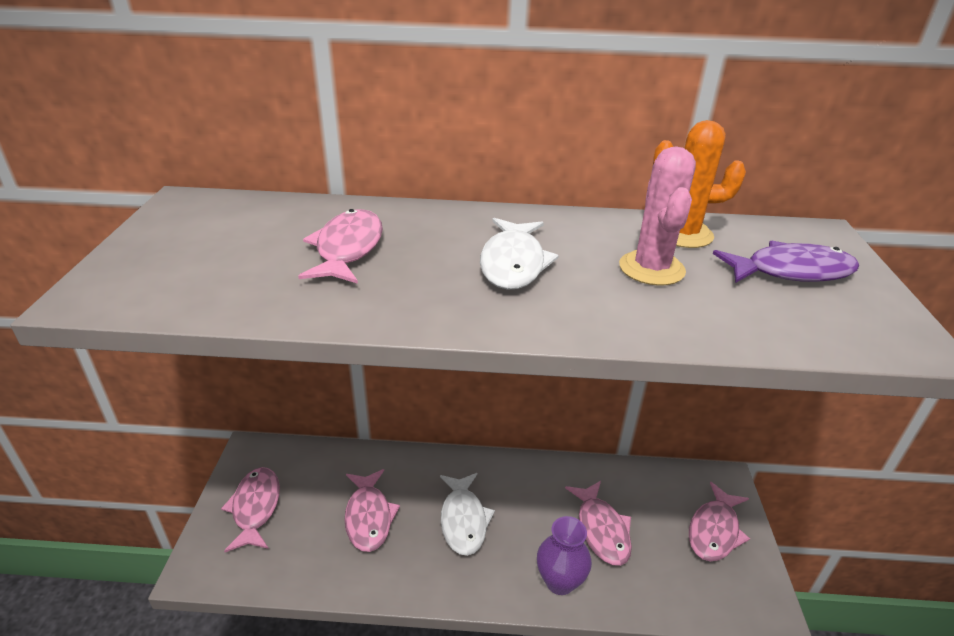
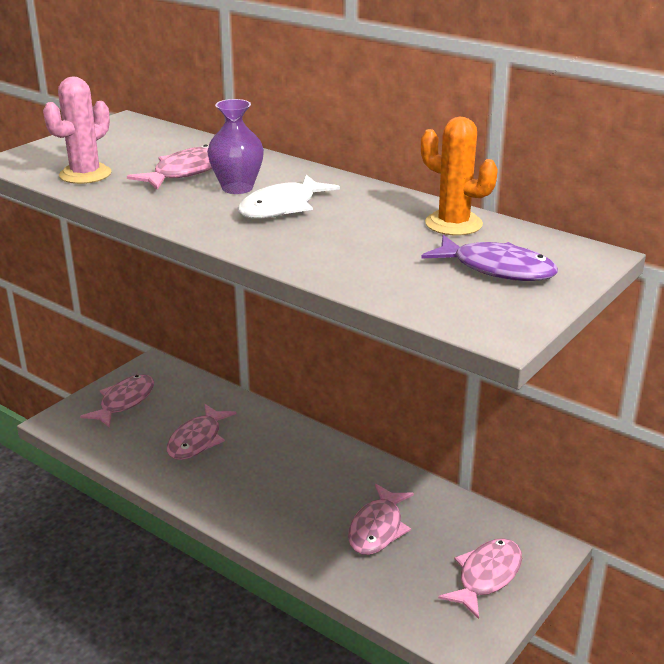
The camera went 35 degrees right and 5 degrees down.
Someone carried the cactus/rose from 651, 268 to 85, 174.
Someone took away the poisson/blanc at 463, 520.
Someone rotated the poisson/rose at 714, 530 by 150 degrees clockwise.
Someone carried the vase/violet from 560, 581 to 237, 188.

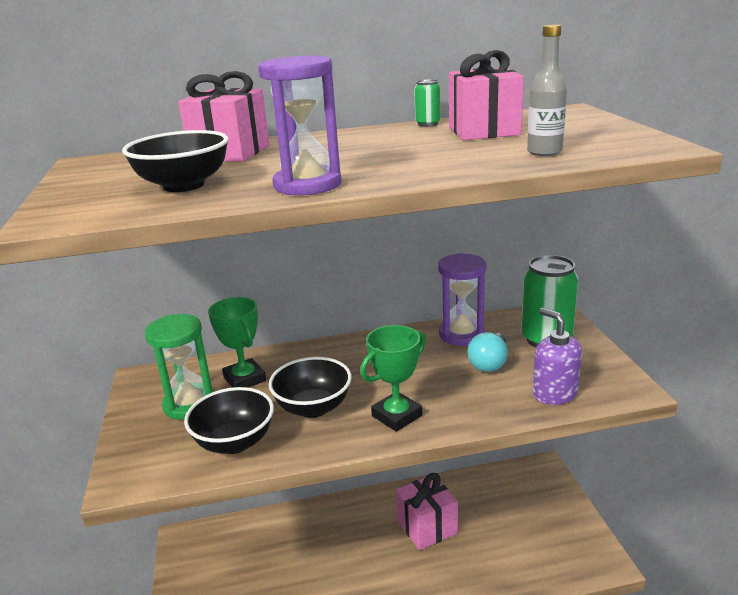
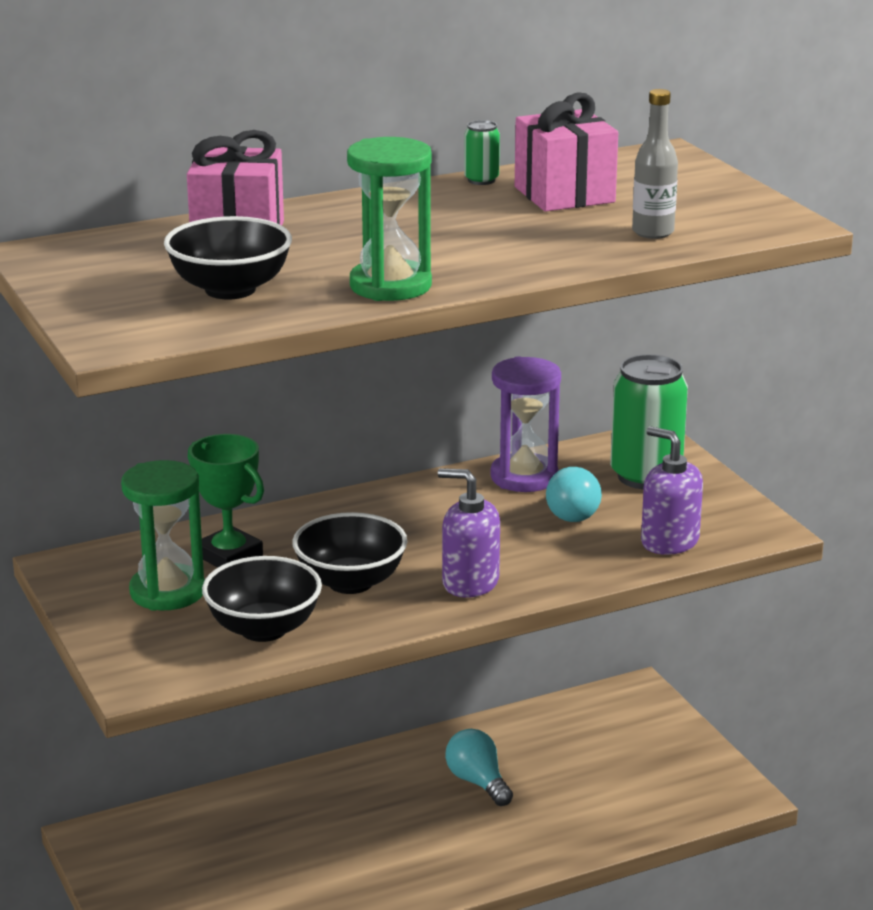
The camera went 15 degrees left and 0 degrees up.
Someone repainted the sablier/violet at 307, 185, which became the sablier/vert at 390, 286.
Someone swapped the trophée/vert at 397, 416 for the distributeur de savon/violet at 470, 582.
Someone swapped the cadeau/rose at 427, 527 for the ampoule/turquoise at 478, 782.

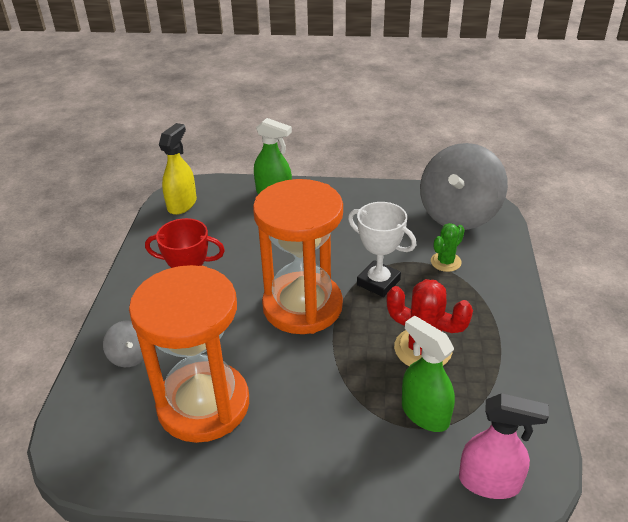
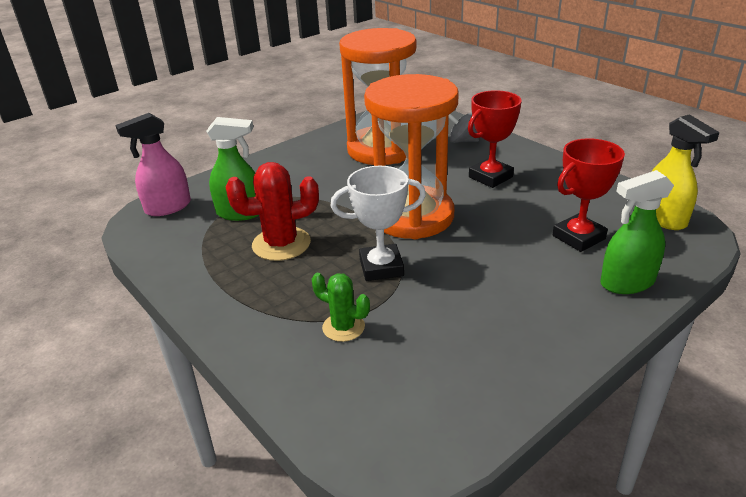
The camera went 135 degrees right and 5 degrees down.
Someone took away the toupie/gris at 459, 214.
Someone rotated the cactus/vert at 445, 262 by 60 degrees counterclockwise.
Someone put down the trophée/rouge at 578, 237.

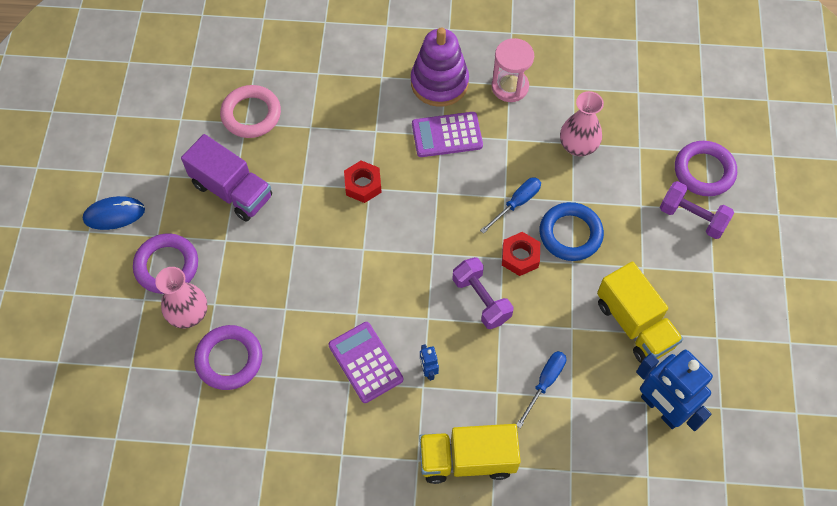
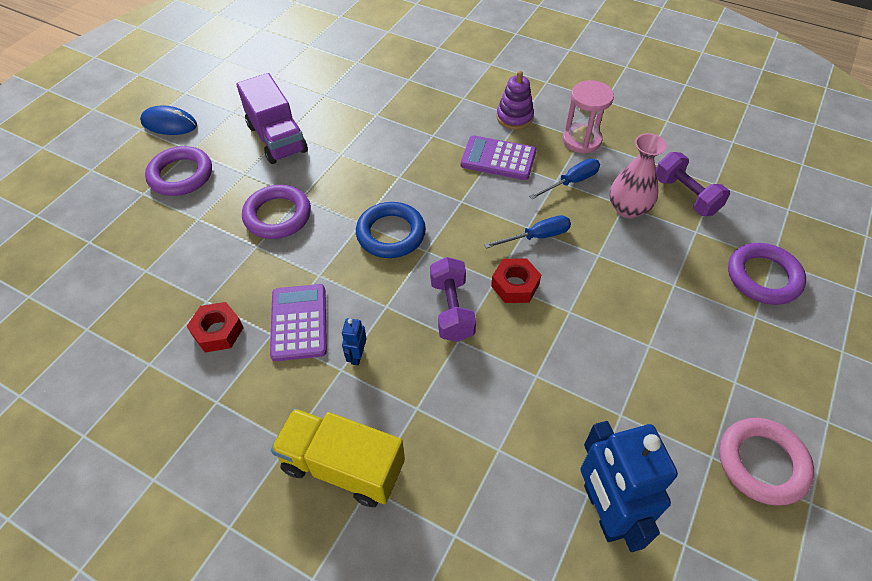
The camera went 25 degrees right and 10 degrees down.
Someone scaled the jouet à empiler/violet at 439, 83 by 0.63.
Someone carried the anneau/rose from 251, 114 to 762, 463.
Someone carried the écrou/rouge from 363, 185 to 218, 331.
Someone carried the haltère/violet from 692, 217 to 685, 196.
Someone carried the anneau/bleu from 570, 234 to 391, 234.
Someone took away the camion/jaune at 634, 324.
Someone took away the vase/rose at 188, 314.
Someone carried the anneau/violet from 229, 359 to 277, 215.
Someone carried the tournevis/bleu from 545, 383 to 571, 182.

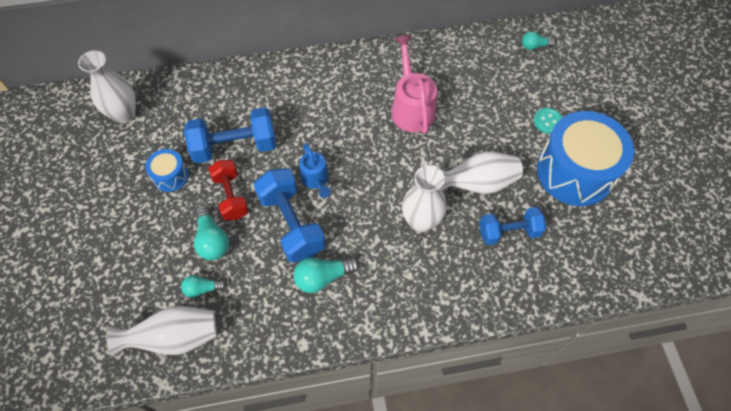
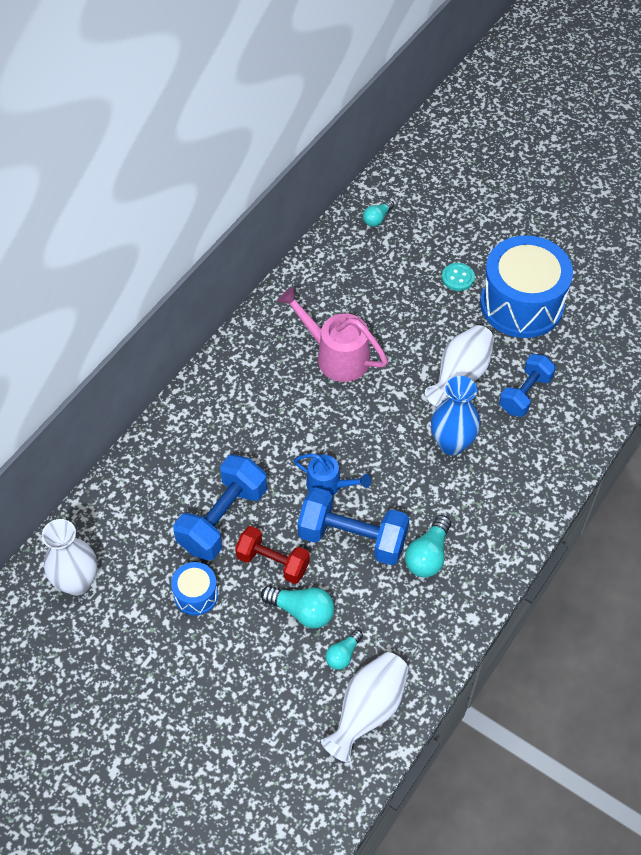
The camera went 45 degrees left and 5 degrees down.
Someone repainted the vase/blanc at 421, 221, which became the vase/bleu at 452, 444.

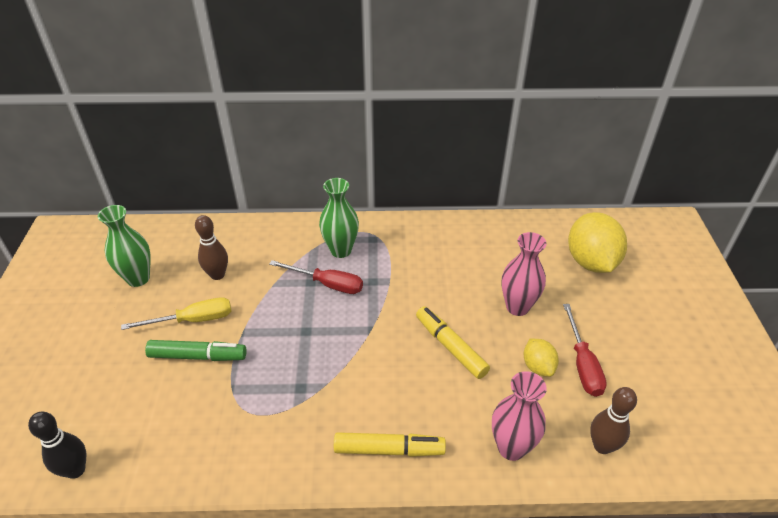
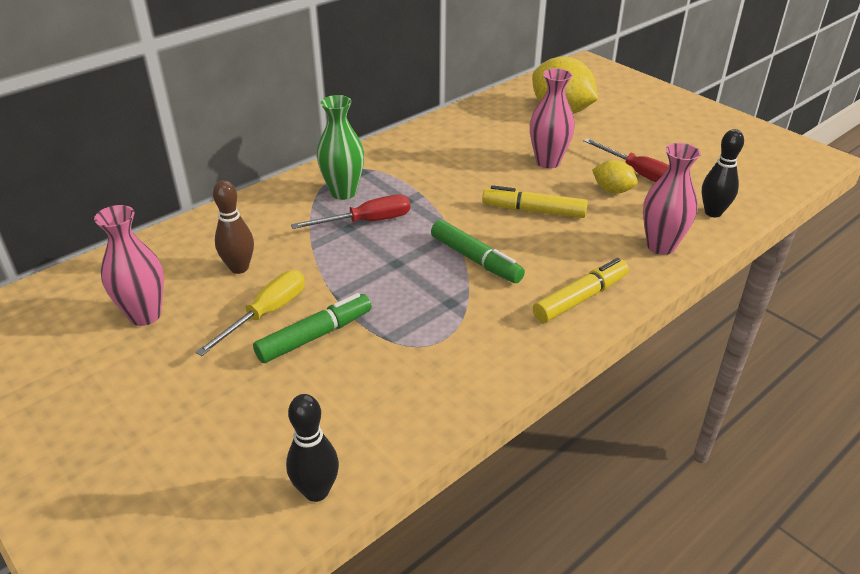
The camera went 40 degrees left and 5 degrees down.
Someone repainted the vase/vert at 138, 278, which became the vase/rose at 145, 315.
Someone repainted the quille/marron at 602, 446, which became the quille/noir at 713, 212.
Someone put down the feutre/vert at 476, 260.

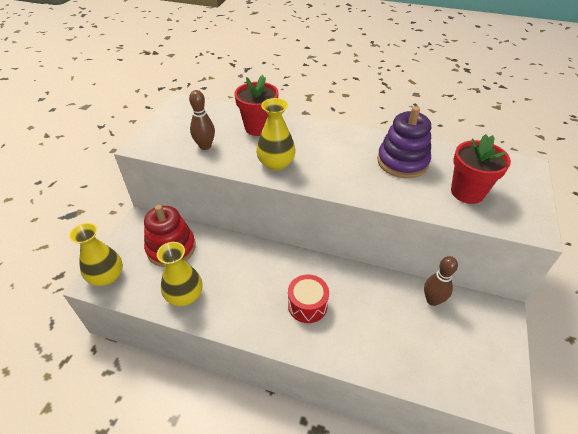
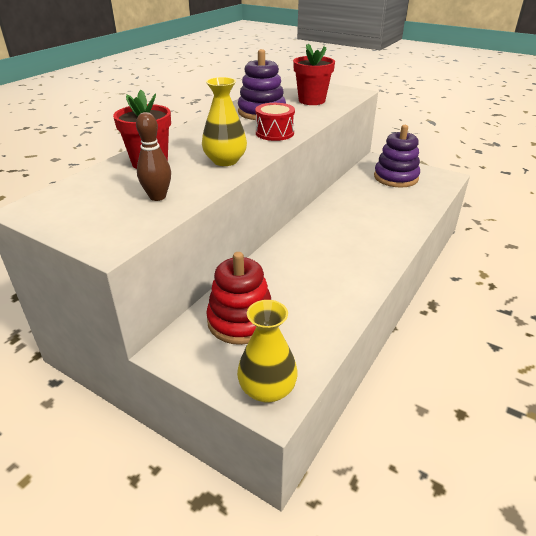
The camera went 75 degrees left and 10 degrees down.
Someone took away the vase/jaune at 185, 295.
Someone took away the quille/marron at 432, 300.
Someone carried the tambour/rouge from 307, 305 to 274, 133.
Someone put down the jouet à empiler/violet at 396, 177.

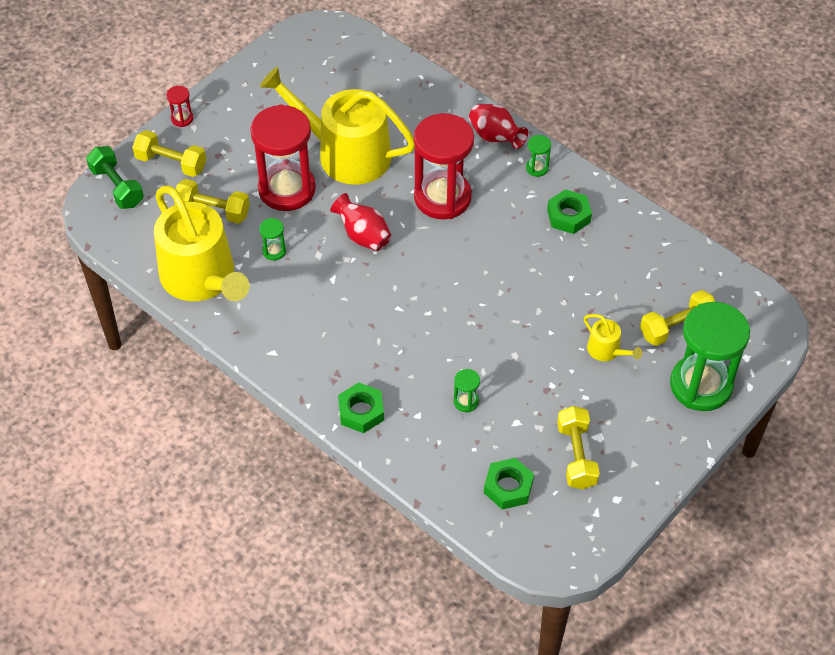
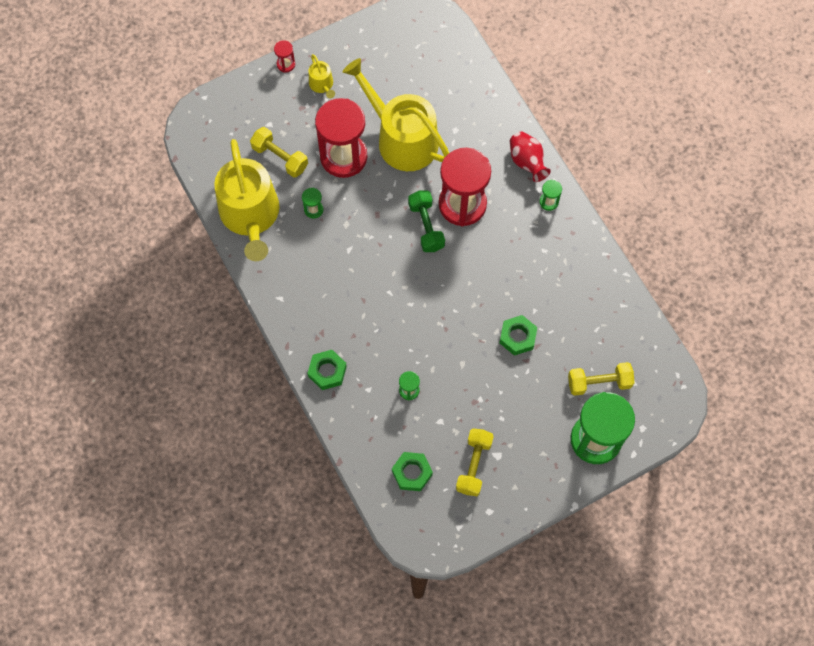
The camera went 20 degrees right and 15 degrees up.
Someone took away the haltère/jaune at 171, 163.
Someone carried the haltère/vert from 117, 187 to 426, 226.
Someone carried the écrou/vert from 568, 216 to 517, 337.
Someone took away the vase/rouge at 363, 236.
Someone carried the arrosoir/jaune from 607, 350 to 322, 85.

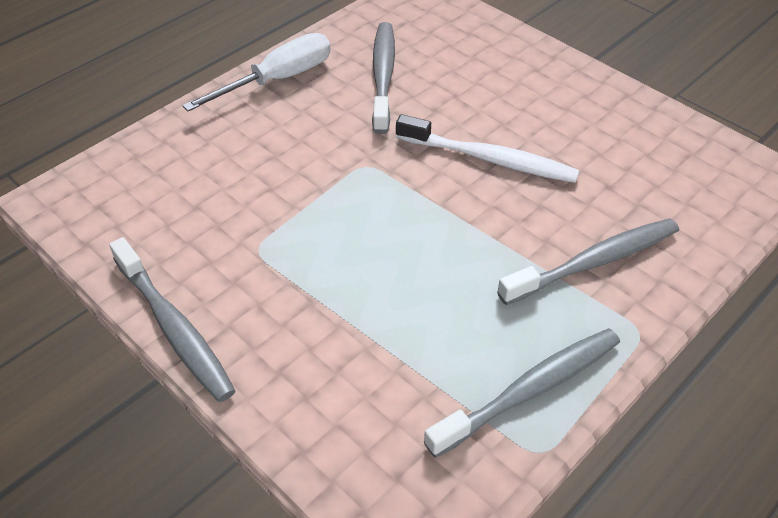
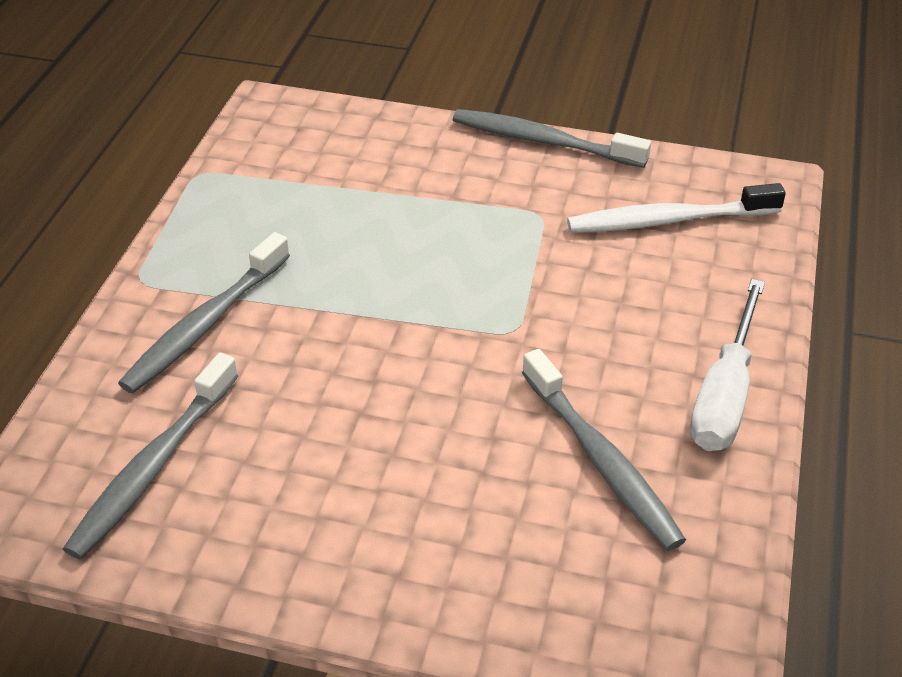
The camera went 150 degrees right and 5 degrees down.
Someone carried the brosse à dents/blanc from 489, 159 to 668, 220.
Someone carried the brosse à dents/gris from 529, 390 to 153, 466.

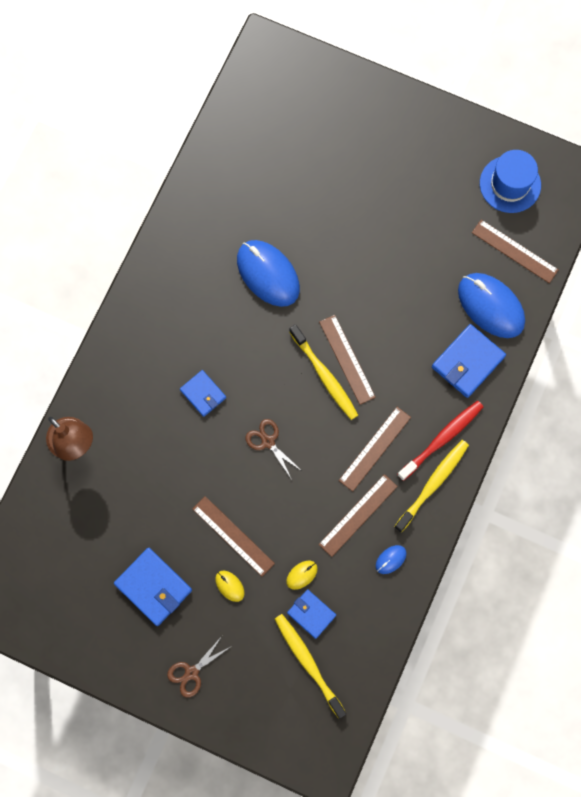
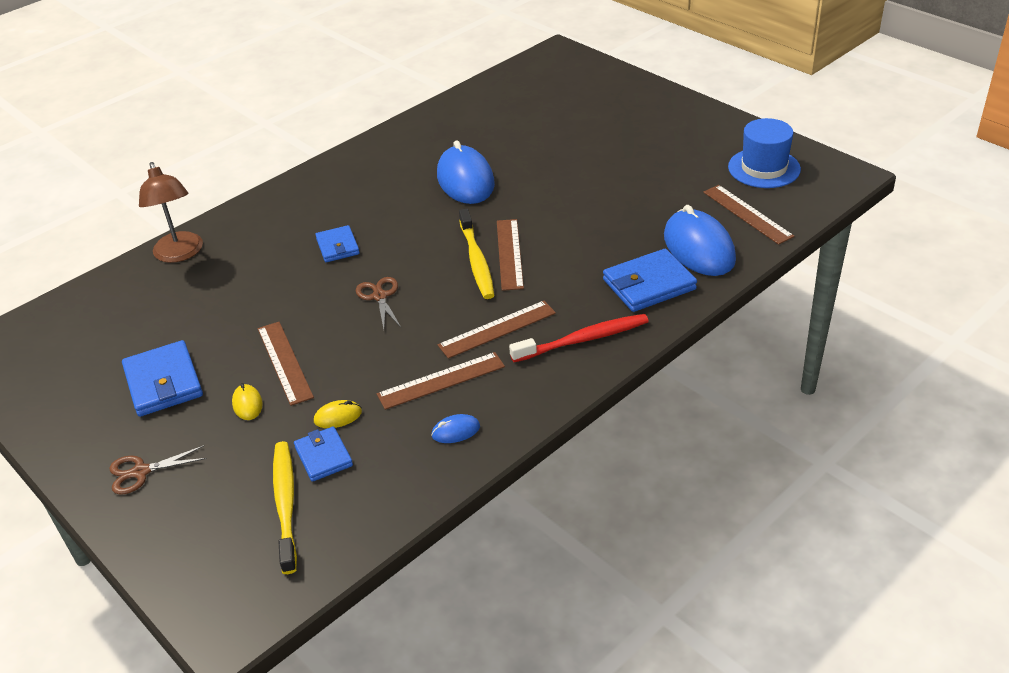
The camera went 25 degrees right and 35 degrees down.
Someone took away the brosse à dents/jaune at 433, 484.

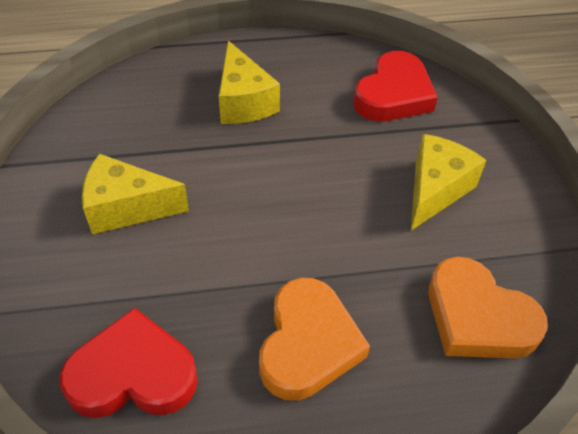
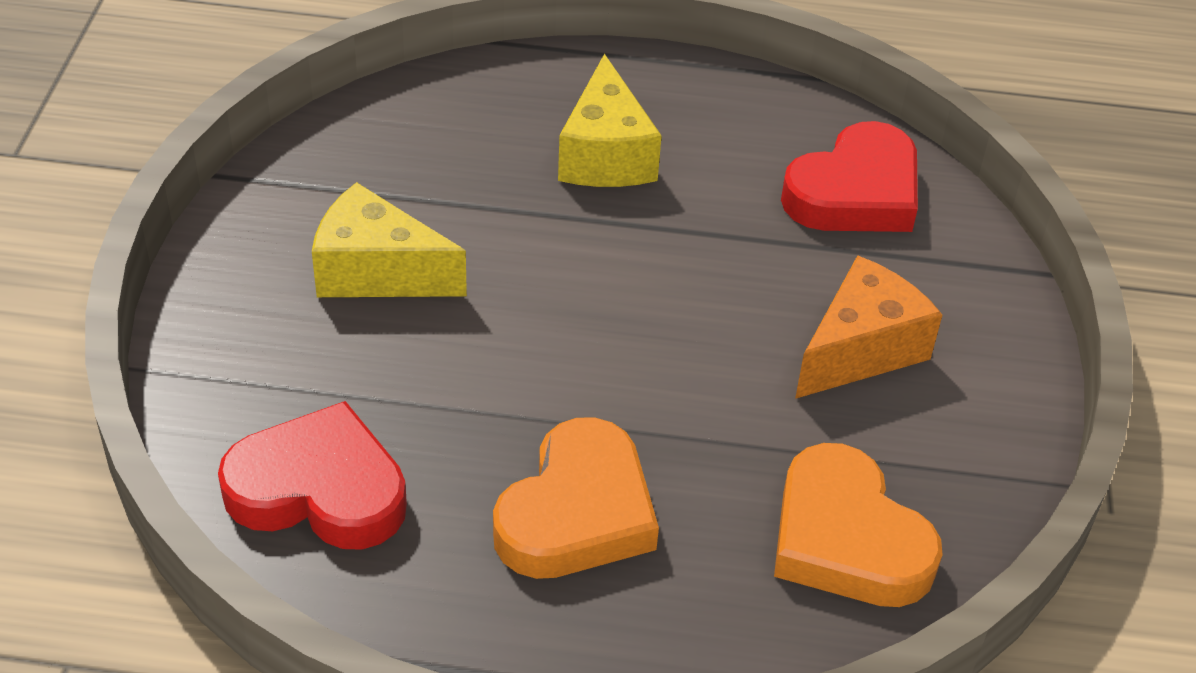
The camera went 15 degrees right and 5 degrees down.
Someone repainted the fromage/jaune at 435, 190, which became the fromage/orange at 861, 350.

